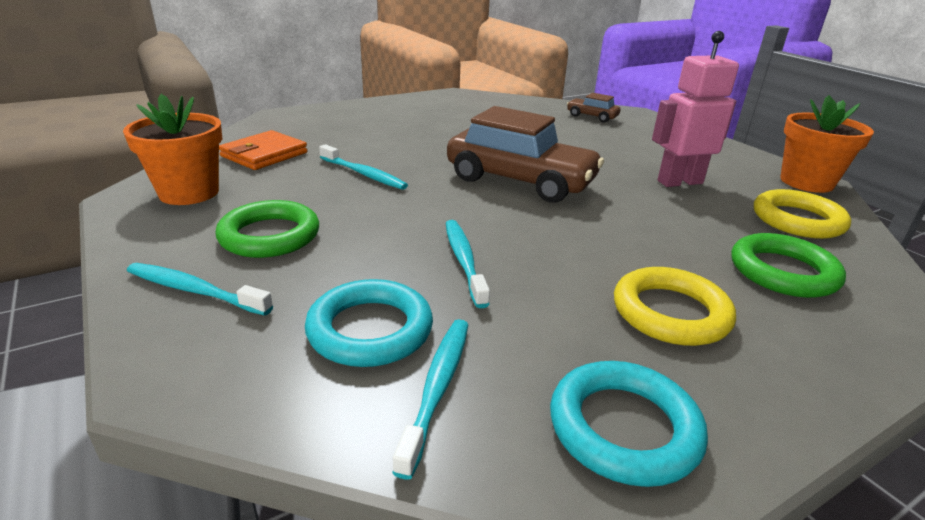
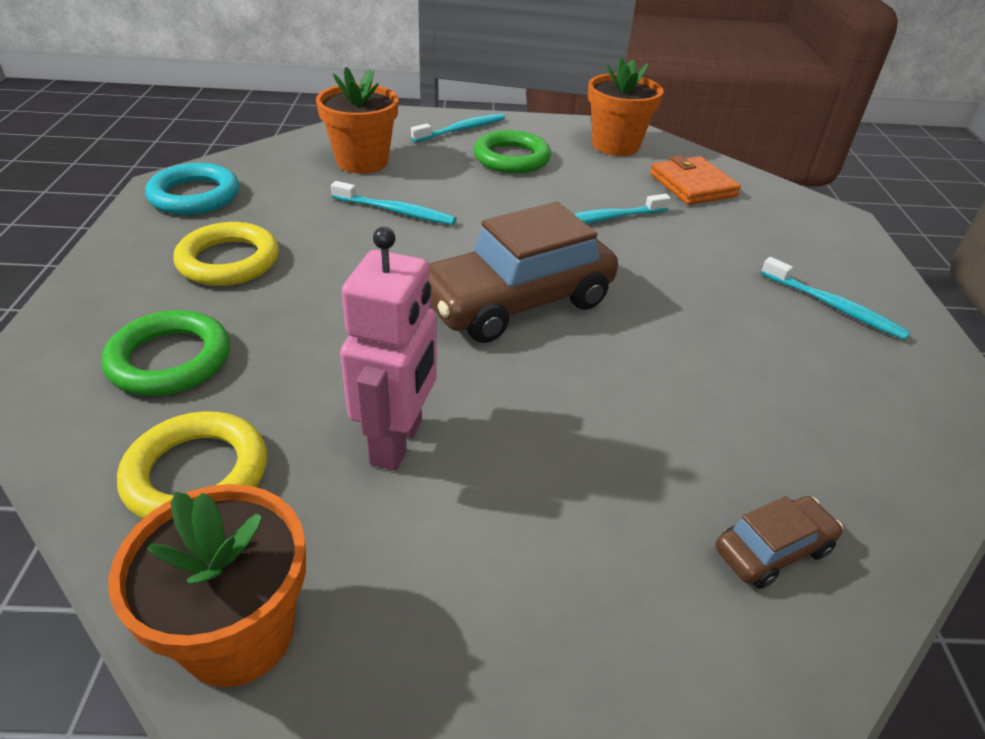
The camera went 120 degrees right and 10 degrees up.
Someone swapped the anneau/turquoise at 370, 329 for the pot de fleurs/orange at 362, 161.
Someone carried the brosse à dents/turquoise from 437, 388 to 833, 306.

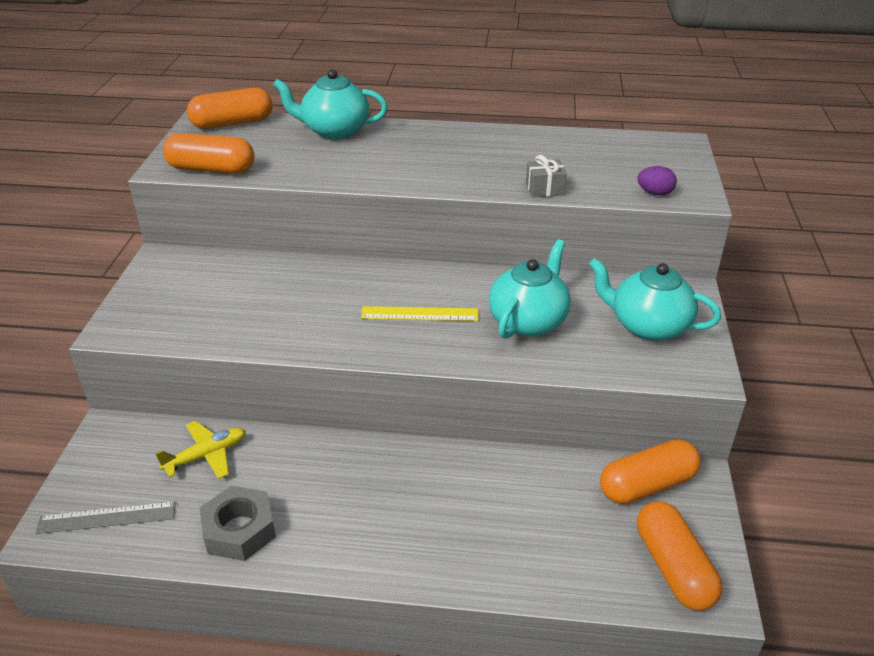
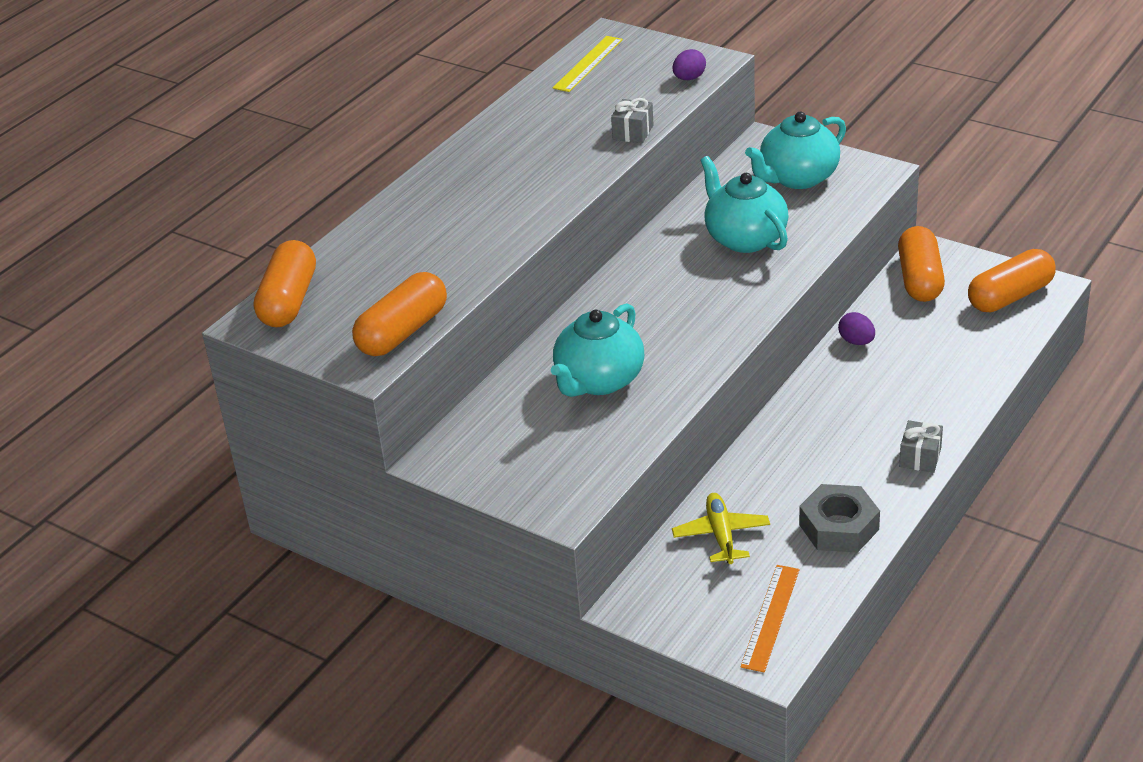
The camera went 60 degrees left and 0 degrees up.
Someone carried the théière/turquoise from 334, 131 to 599, 381.
Someone carried the règle/jaune from 419, 314 to 588, 64.
Someone rotated the gélule/orange at 673, 568 by 45 degrees counterclockwise.
Someone repainted the règle/gris at 107, 517, which became the règle/orange at 770, 617.
Someone put down the œuf/violet at 856, 341.
Someone put down the cadeau/gris at 920, 457.

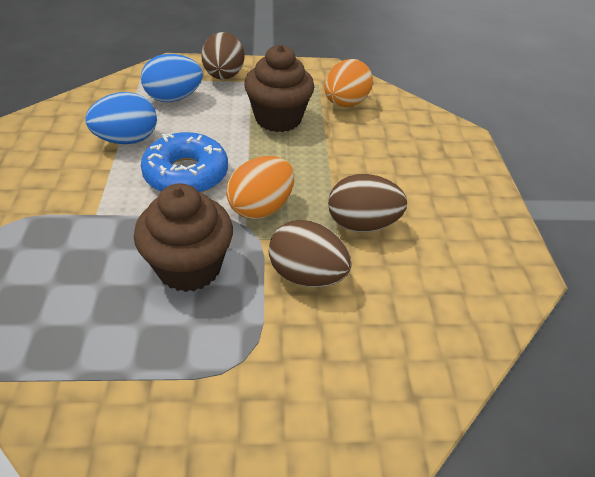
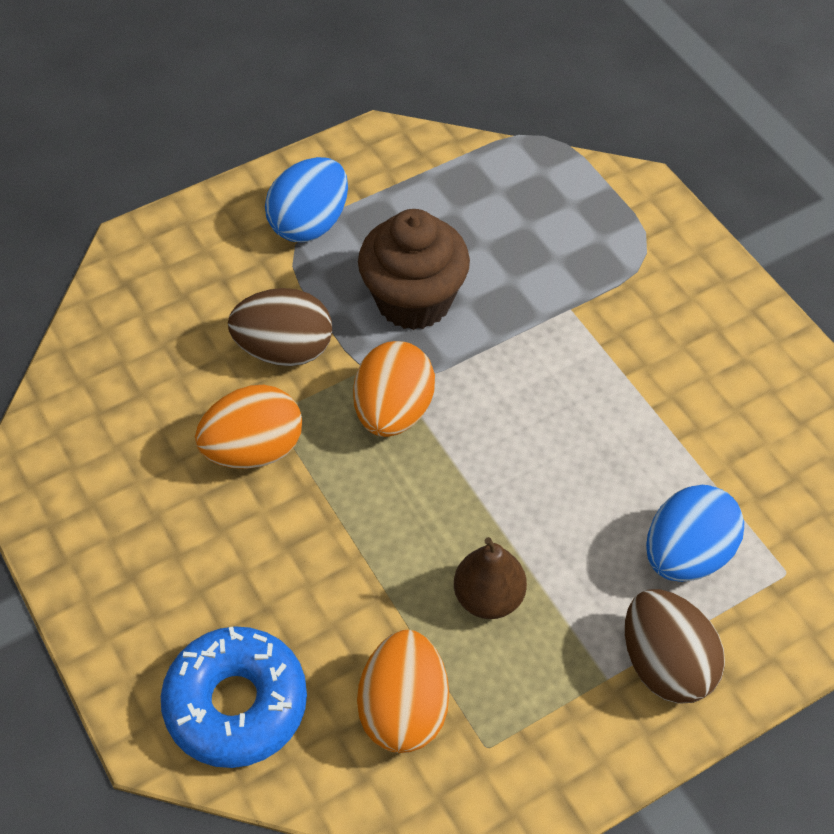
The camera went 155 degrees right and 10 degrees up.
Someone swapped the muffin/marron at 278, 119 for the poire/marron at 488, 597.
Someone carried the œuf/bleu from 127, 140 to 310, 223.
Someone carried the beignet/bleu from 186, 174 to 236, 704.
Someone repainted the œuf/marron at 361, 224, which became the œuf/orange at 254, 450.

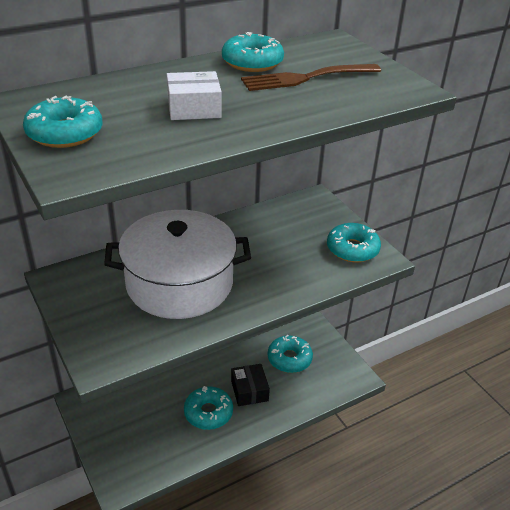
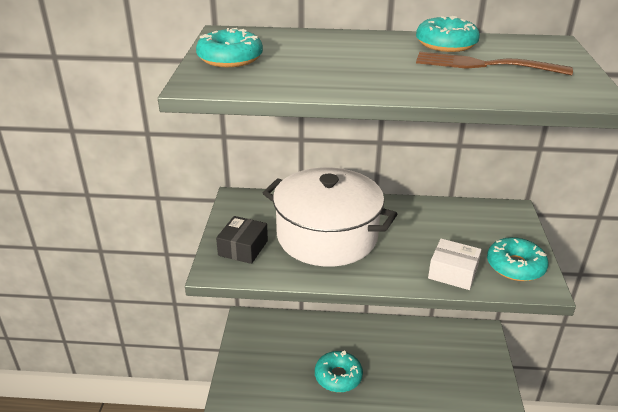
The camera went 35 degrees right and 5 degrees down.
Someone carried the boîte/blanc from 194, 108 to 453, 272.
Someone took away the beignet/turquoise at 289, 359.
Someone carried the boîte/noir from 249, 390 to 243, 248.

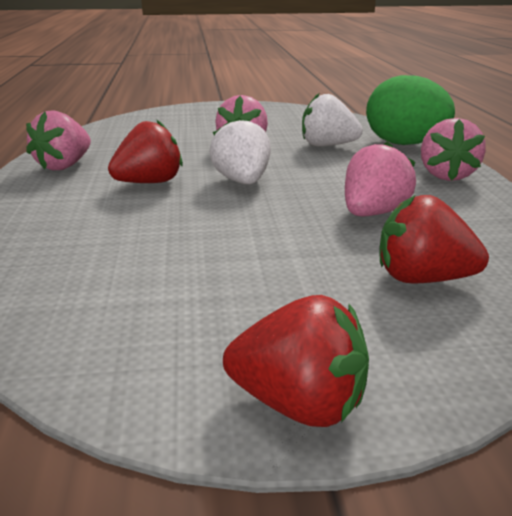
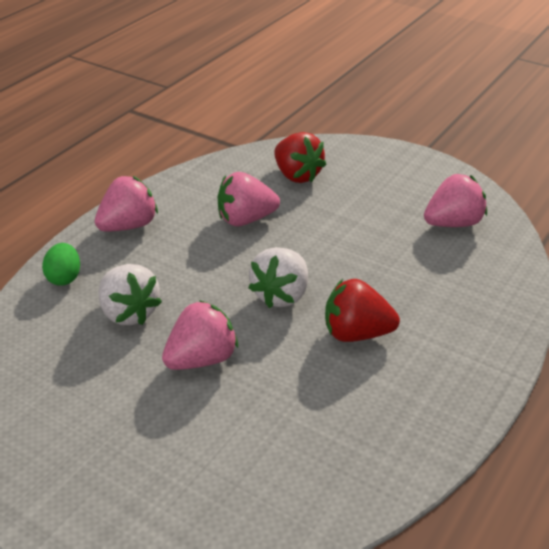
The camera went 140 degrees left and 10 degrees up.
Someone scaled the œuf/vert at 404, 144 by 0.48.
Someone carried the fraise/rose from 64, 166 to 453, 223.
Someone took away the fraise/rouge at 299, 403.

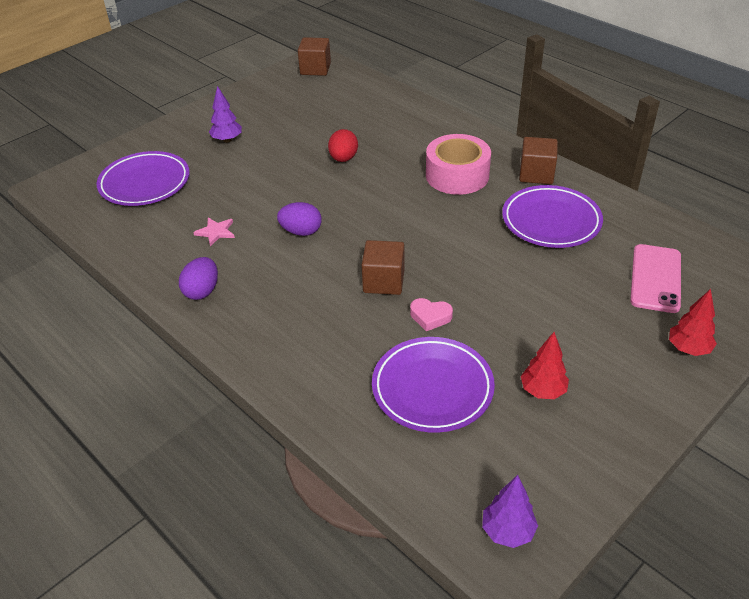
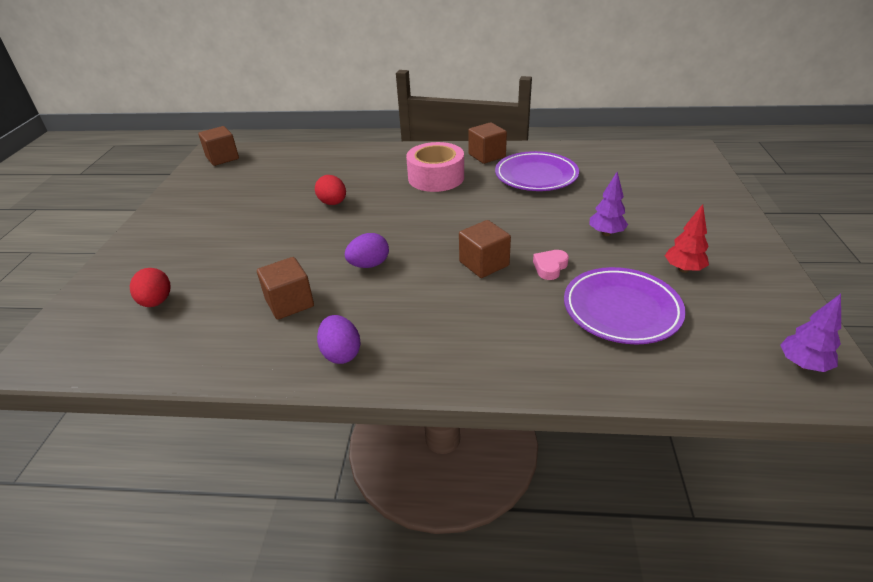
The camera went 40 degrees left and 5 degrees down.
Someone carried the arbre/violet from 227, 140 to 606, 233.
Someone swapped the assiette/violet at 145, 183 for the œuf/rouge at 156, 302.
Someone swapped the étoile/rose at 216, 232 for the cube/marron at 289, 303.
Someone took away the téléphone/rose at 655, 278.
Someone took away the arbre/rouge at 688, 349.
Someone rotated the cœur/rose at 430, 317 by 150 degrees clockwise.

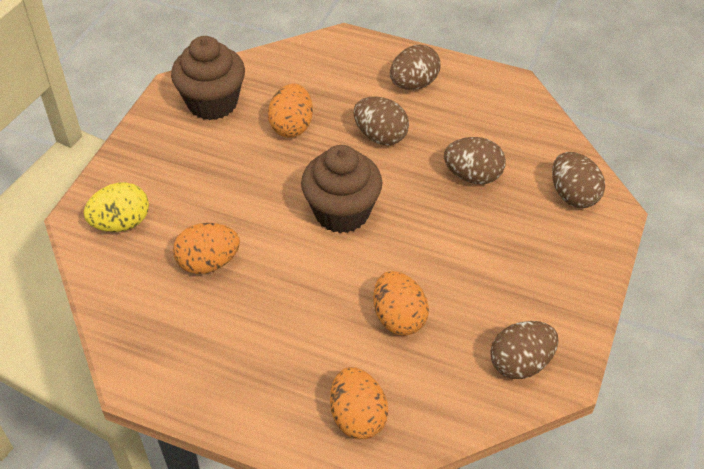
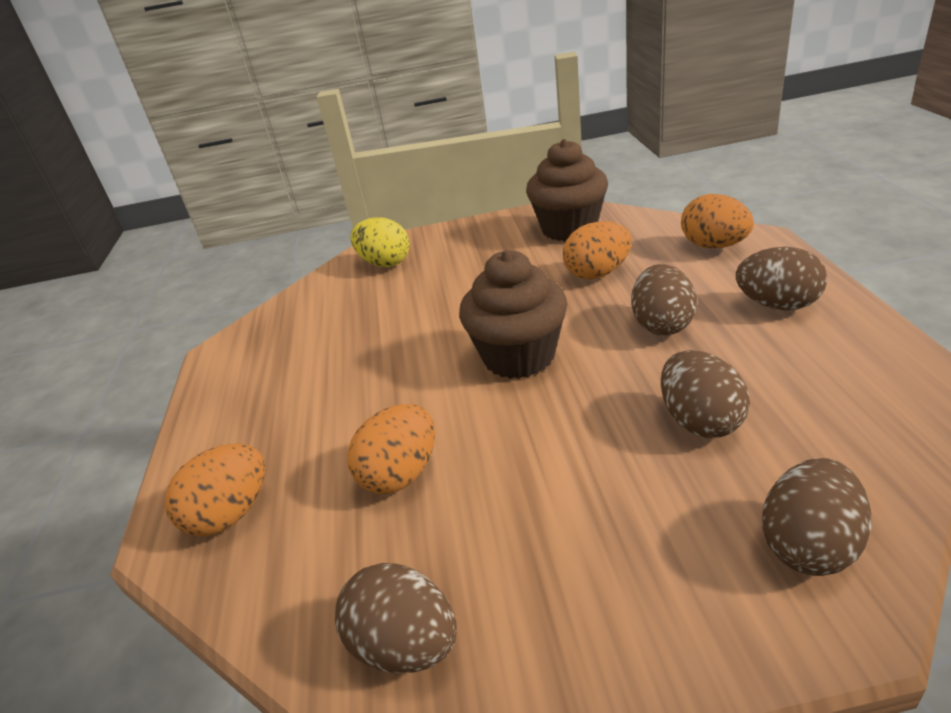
The camera went 65 degrees right and 15 degrees down.
Someone carried the œuf/orange from 208, 263 to 714, 246.

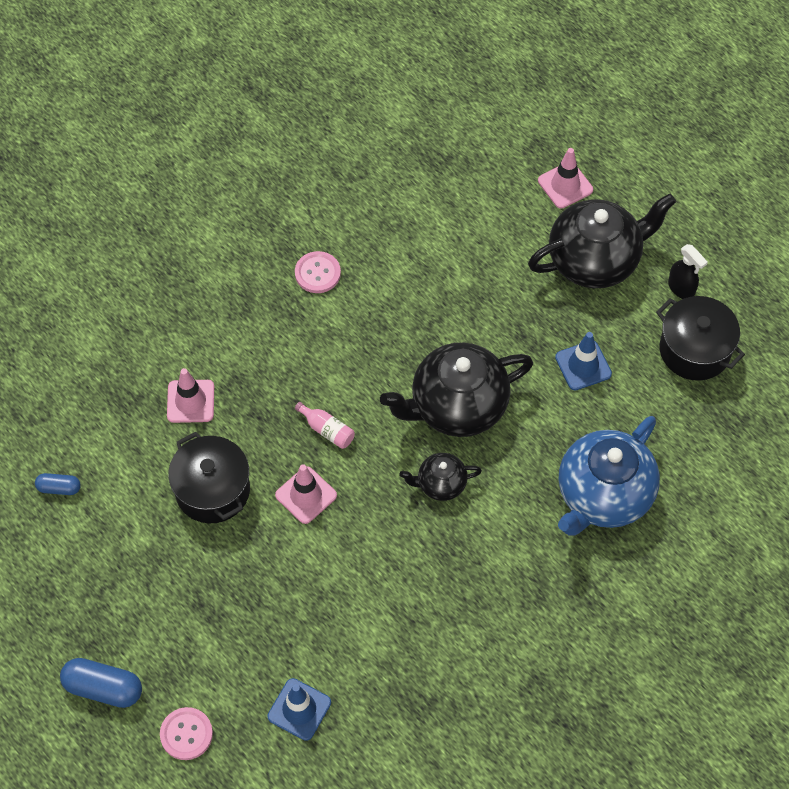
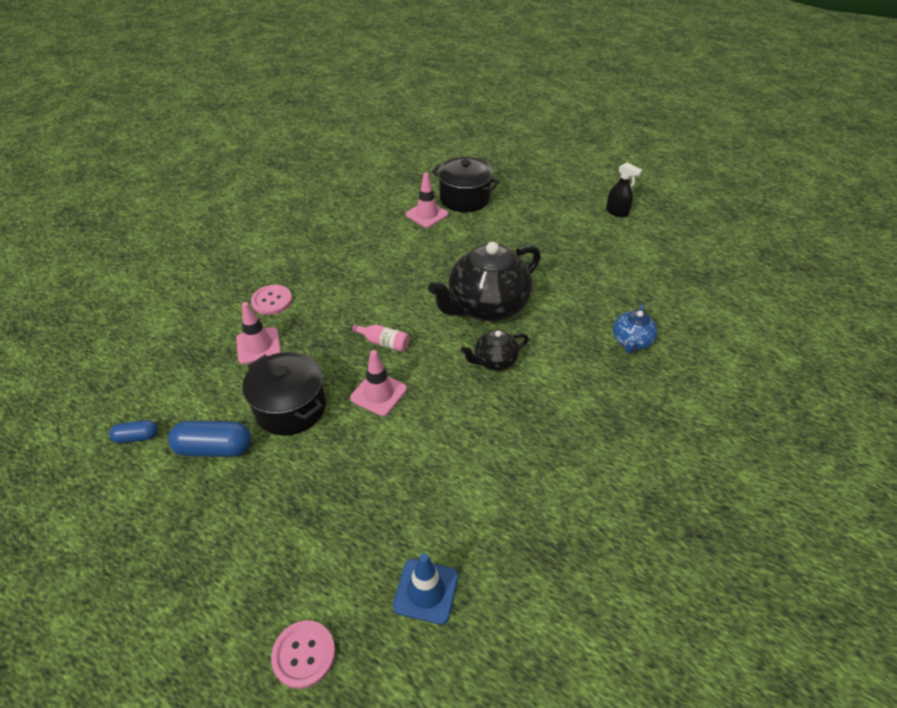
The camera went 15 degrees left and 15 degrees down.
Someone carried the cône de chantier/rose from 565, 185 to 427, 214.
Someone took away the théière/noir at 595, 260.
Someone carried the bouton/rose from 317, 273 to 272, 301.
Someone carried the marmite/noir from 694, 350 to 464, 198.
Someone took away the cône de chantier/bleu at 583, 365.
Someone scaled the théière/bleu at 603, 495 by 0.50.
Someone carried the gélule/bleu from 103, 688 to 215, 448.

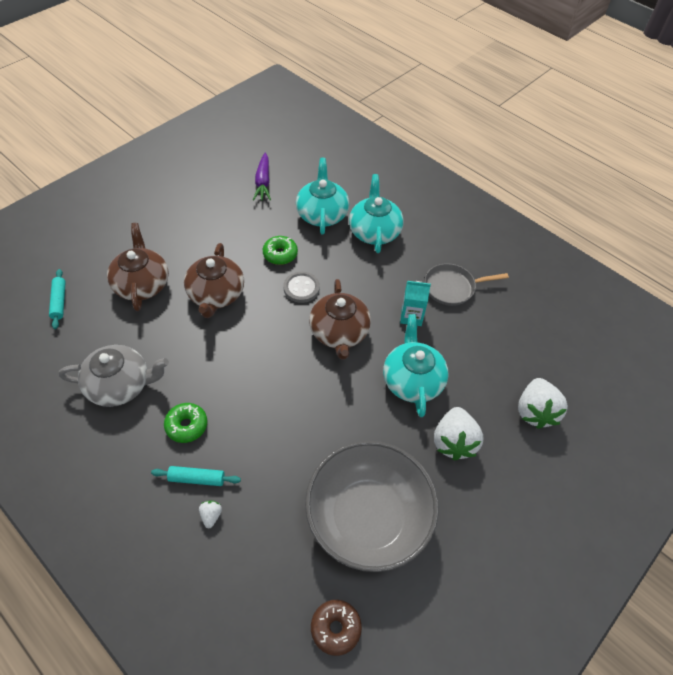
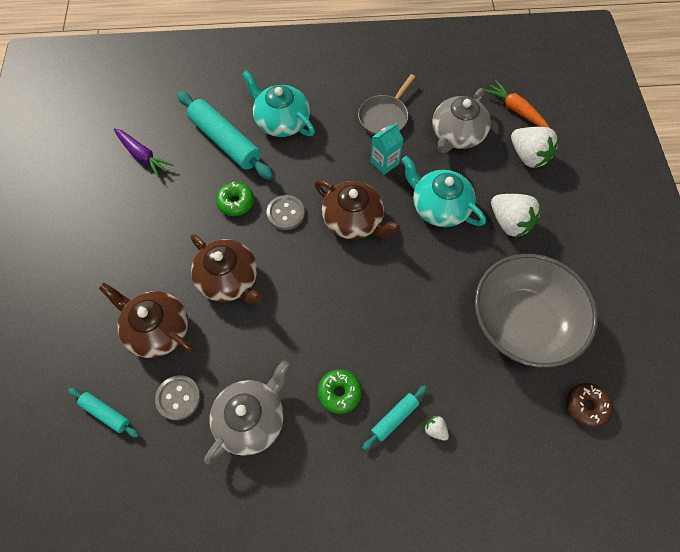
The camera went 45 degrees left and 10 degrees up.
Someone swapped the théière/turquoise at 322, 214 for the rouleau à pâtisserie/turquoise at 225, 141.
Someone put down the carotte/orange at 515, 109.
Someone put down the théière/gris at 457, 135.
Someone put down the bouton/gris at 178, 398.

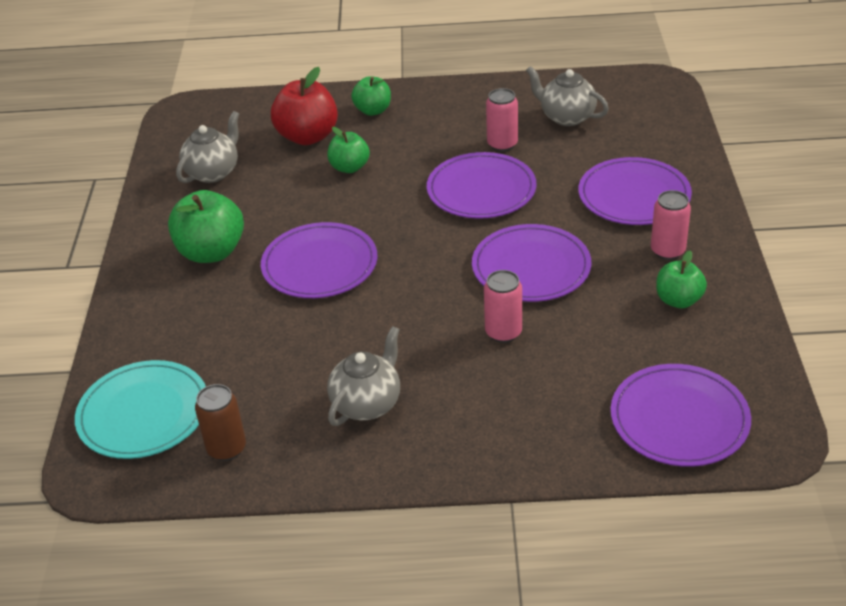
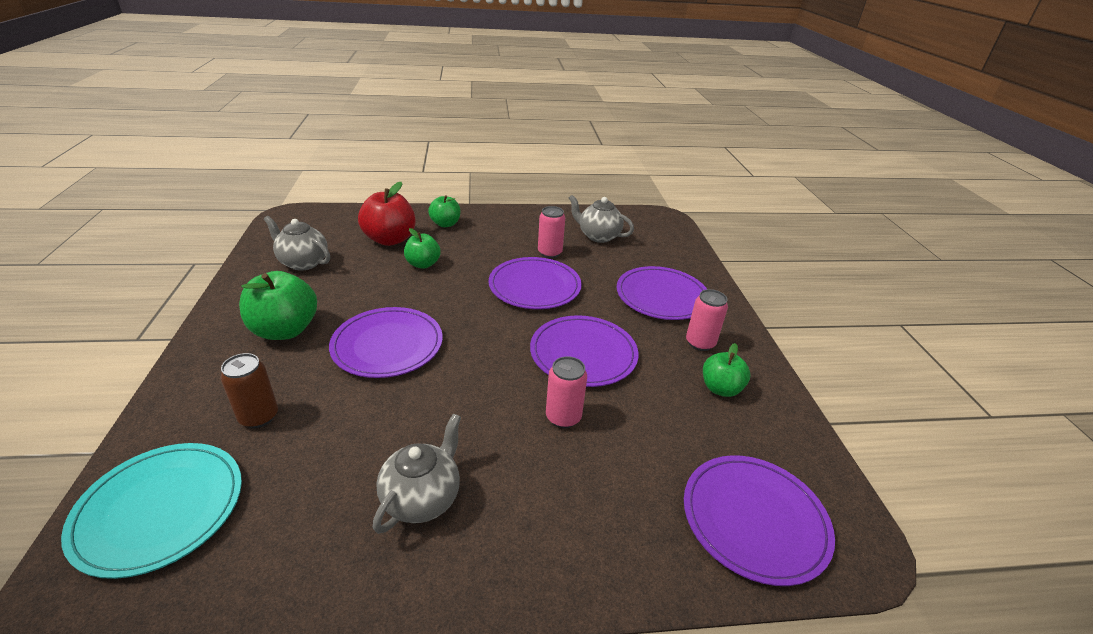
The camera went 10 degrees left and 5 degrees down.
Someone rotated the théière/gris at 213, 172 by 90 degrees counterclockwise.
Someone carried the canette/marron from 226, 448 to 259, 417.

